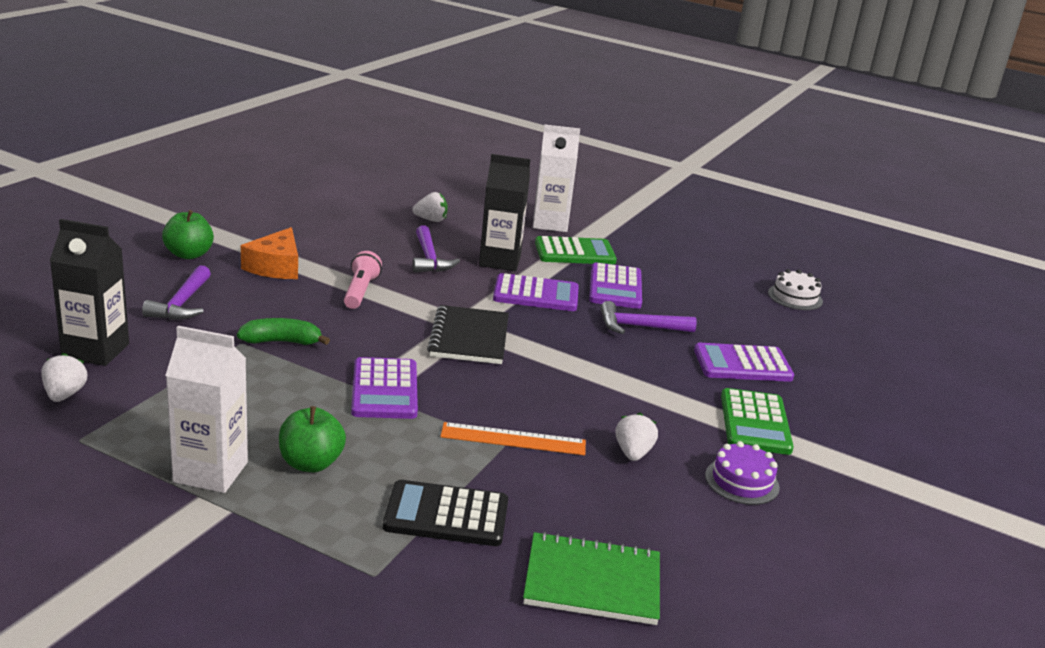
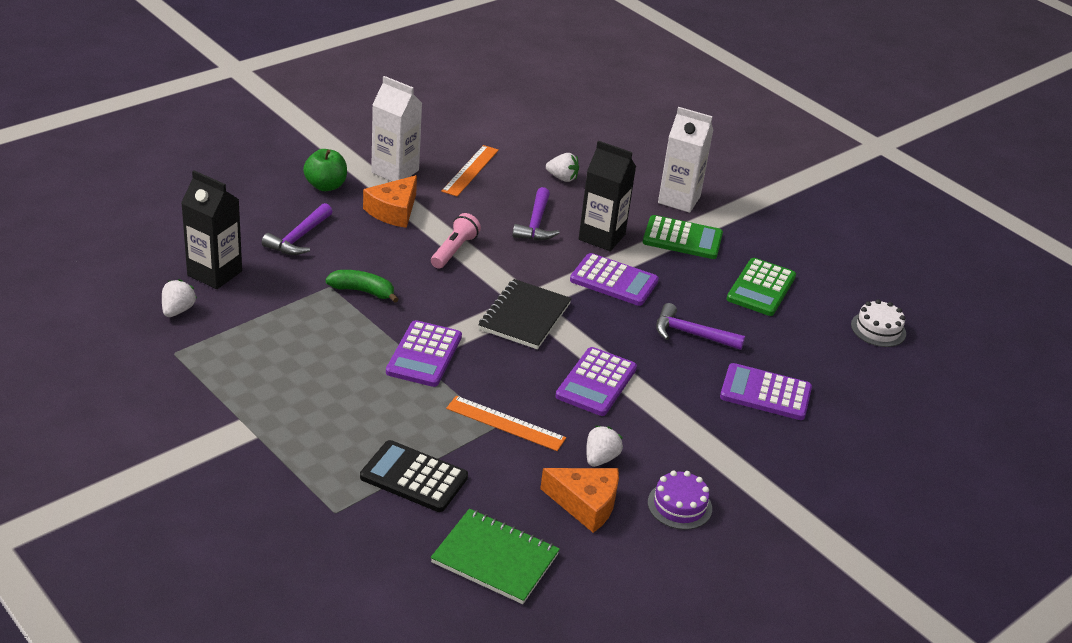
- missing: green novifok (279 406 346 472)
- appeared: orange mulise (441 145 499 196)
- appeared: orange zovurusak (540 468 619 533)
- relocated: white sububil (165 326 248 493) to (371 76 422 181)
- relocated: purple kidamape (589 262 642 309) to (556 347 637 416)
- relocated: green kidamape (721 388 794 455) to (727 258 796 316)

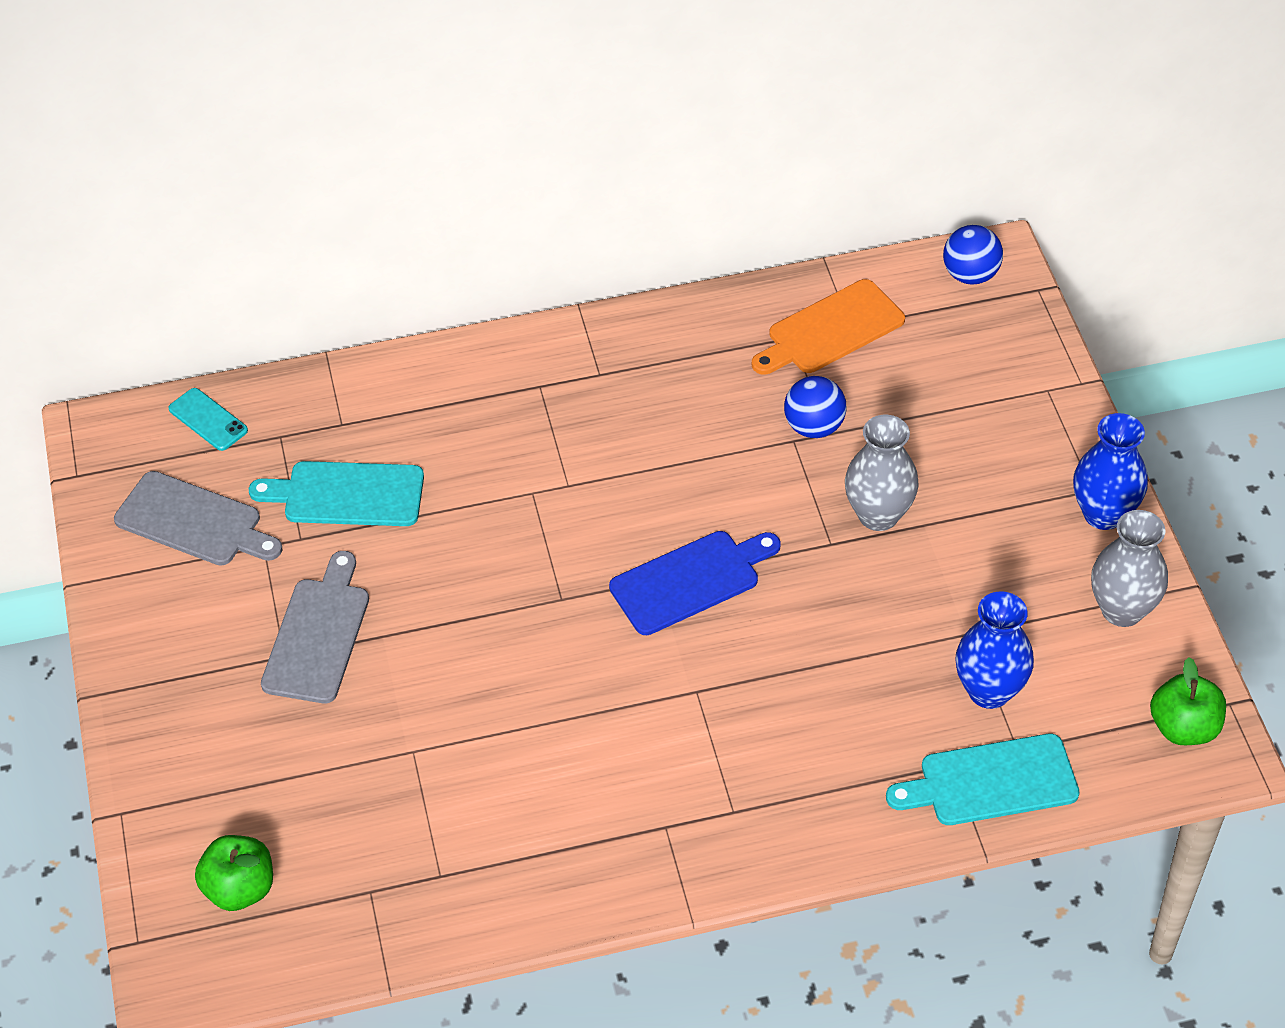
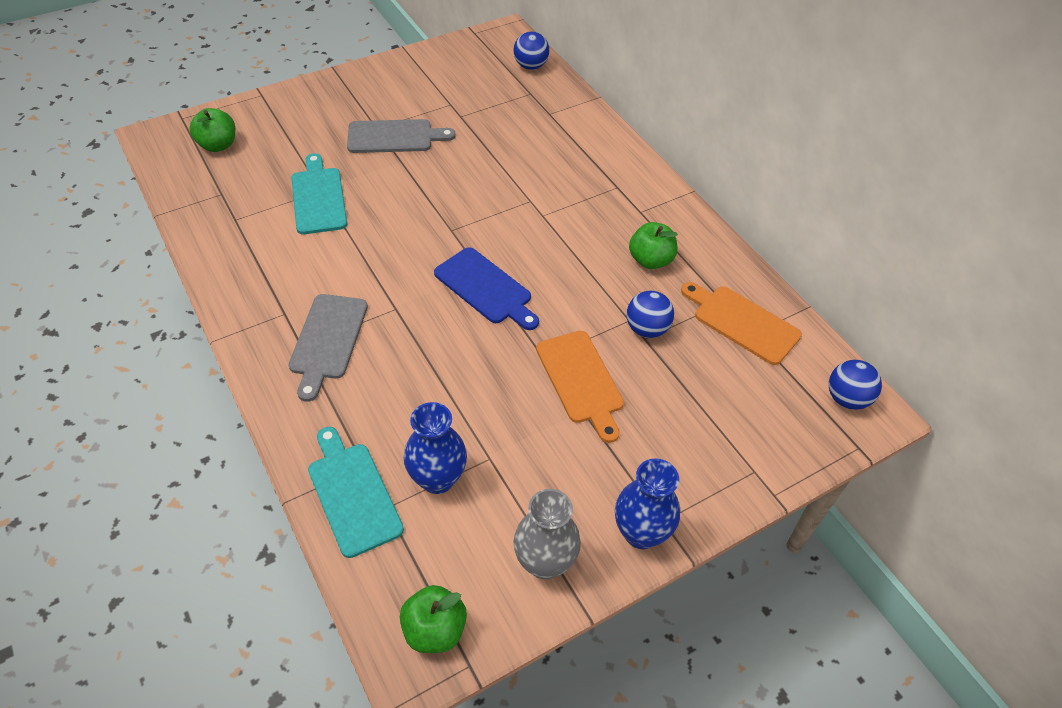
- appeared: green novifok (629 222 678 269)
- relocated: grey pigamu (114 471 282 566) to (288 294 368 402)
- relocated: turquoise pigamu (249 461 424 526) to (291 153 347 234)
- exchanged: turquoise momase (168 388 248 451) to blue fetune (513 32 549 70)
- exchanged: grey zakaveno (845 415 919 531) to orange pigamu (536 331 624 443)

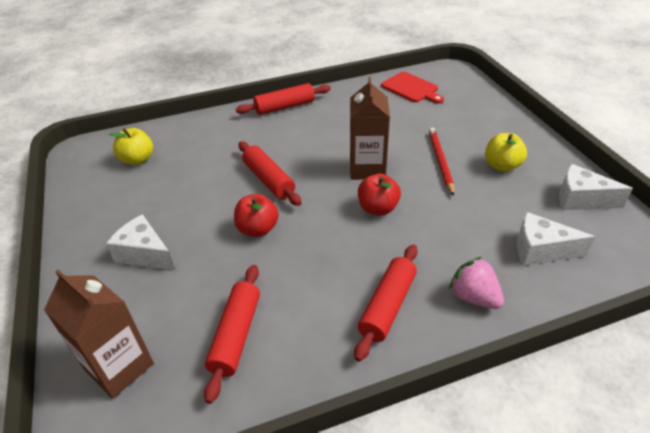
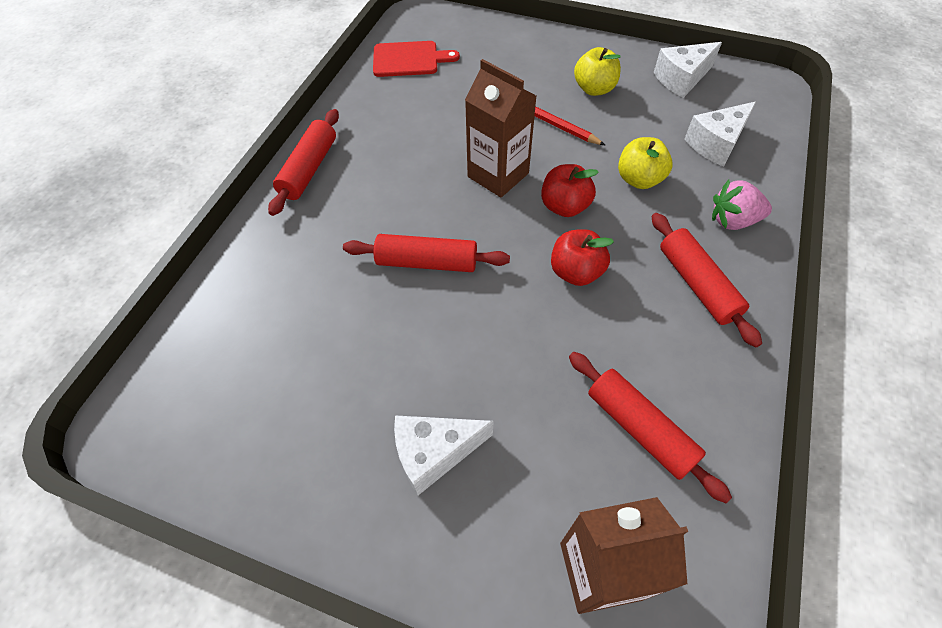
- relocated: yellow novifok (109 128 153 165) to (618 137 672 189)
- relocated: red novifok (234 194 279 237) to (551 229 614 286)

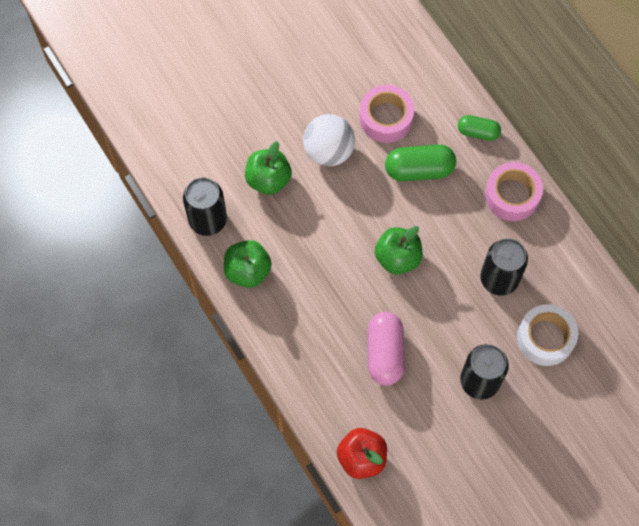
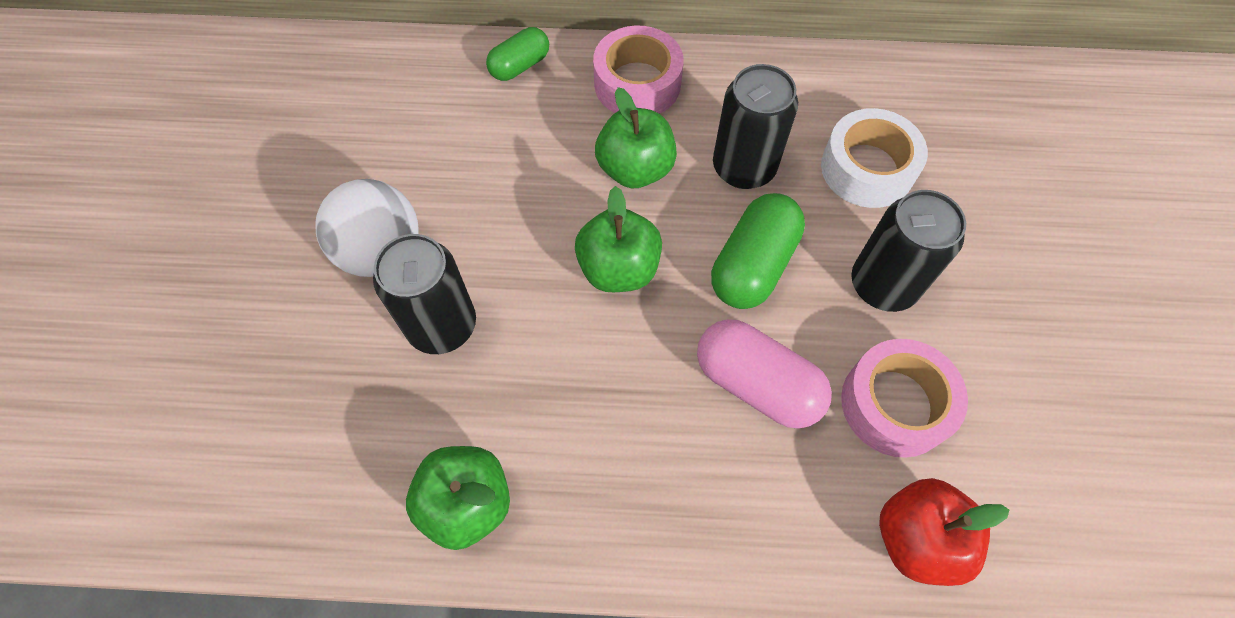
- relocated: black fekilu (183 177 227 236) to (373 234 476 354)
- relocated: green novifok (245 141 292 195) to (595 87 677 188)
- relocated: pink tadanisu (360 85 414 143) to (841 339 968 458)
- relocated: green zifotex (385 144 456 182) to (711 193 805 309)

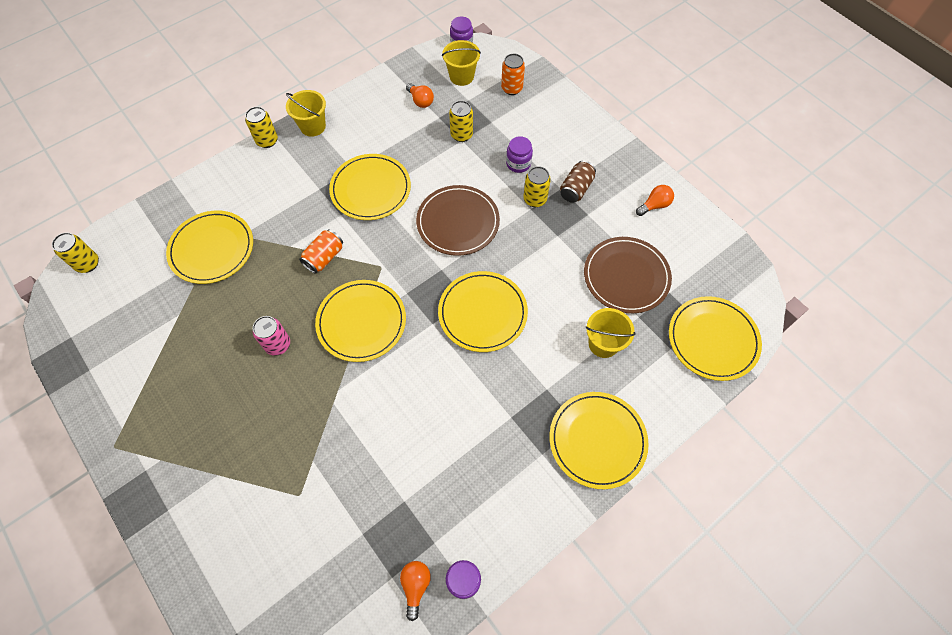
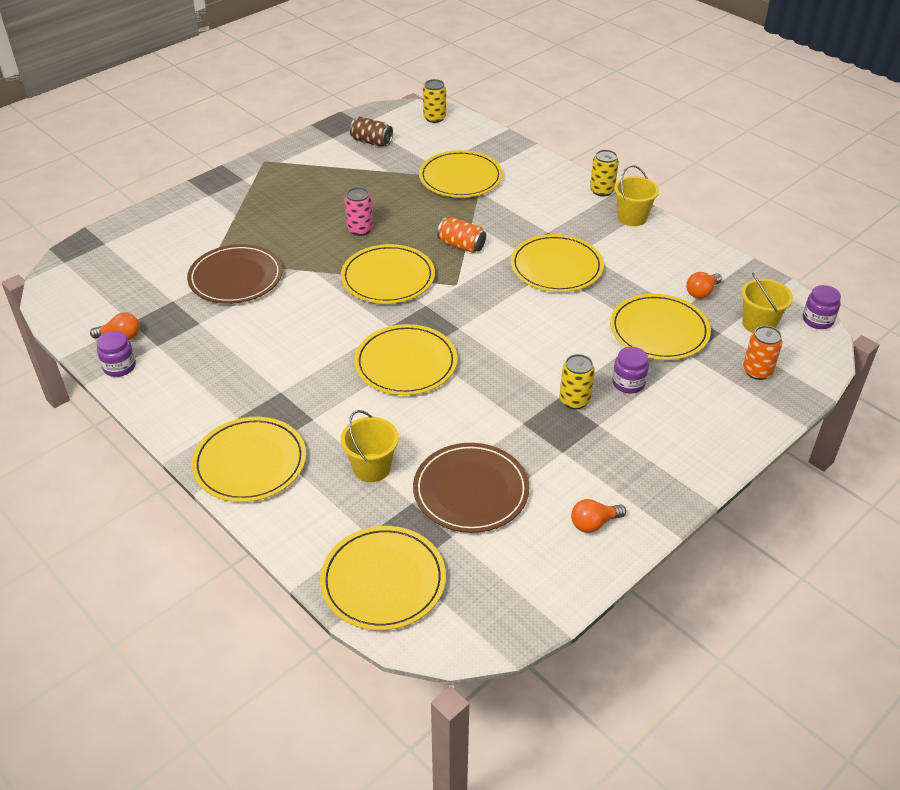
- relocated: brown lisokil (416 185 500 256) to (187 244 283 304)
- relocated: brown fekilu (560 160 596 203) to (350 116 393 147)
- exchanged: yellow fekilu (449 101 473 142) to yellow lisokil (610 294 711 360)
- spun: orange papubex (636 185 674 216) = (571 499 626 533) 105 degrees clockwise

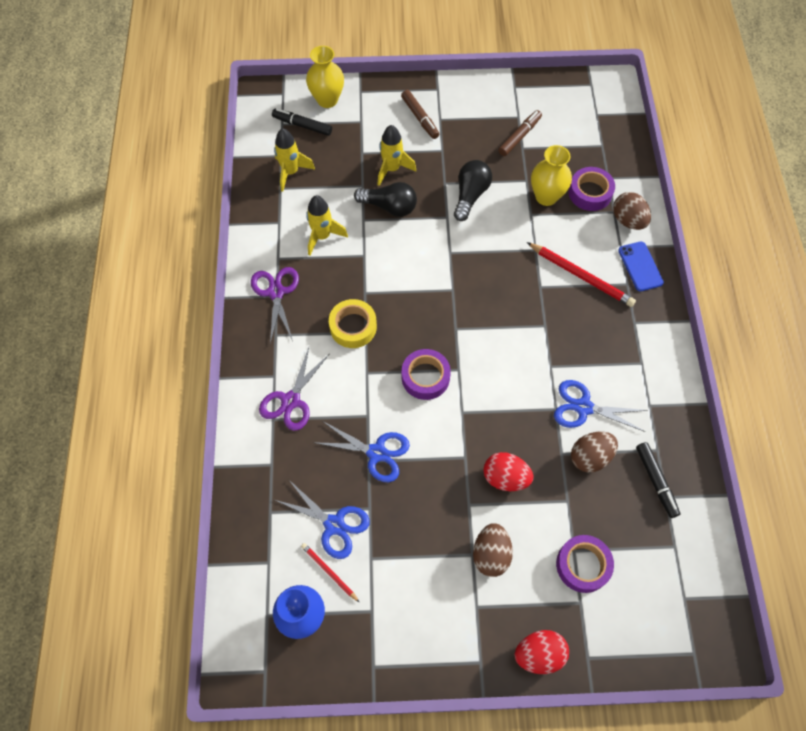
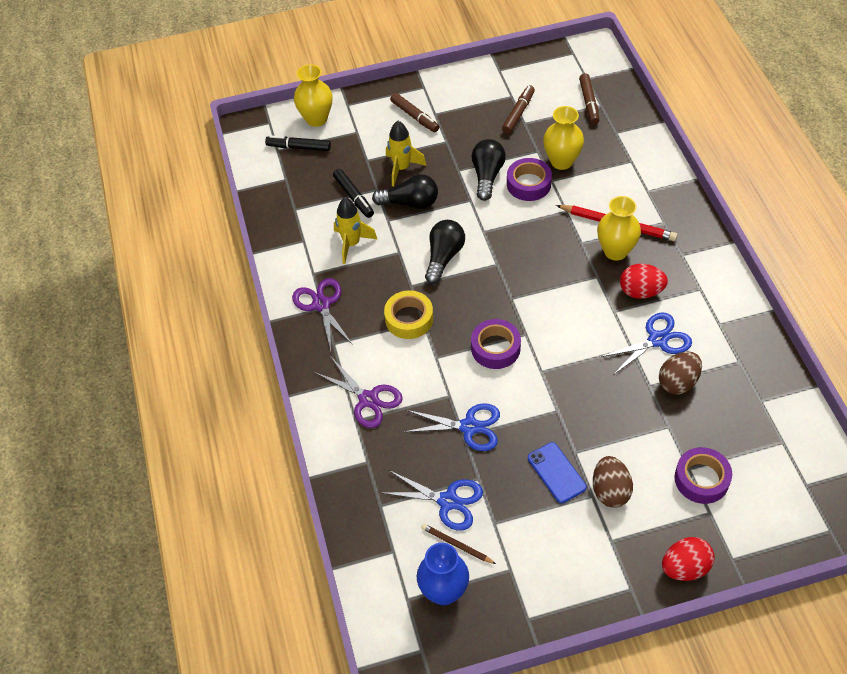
- missing: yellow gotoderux (274 128 315 192)
- missing: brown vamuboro (613 192 651 230)
- appeared: black papubex (425 220 465 284)
- appeared: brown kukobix (579 73 599 124)
- appeared: yellow zakaveno (597 196 641 261)
- relocated: red vamuboro (483 452 534 491) to (620 264 668 299)
- relocated: purple tadanisu (569 167 615 211) to (507 158 552 201)
- relocated: blue momase (618 241 664 291) to (528 442 587 503)
- relocated: black kukobix (636 442 680 518) to (333 169 374 218)
- colour: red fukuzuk (301 543 360 603) to brown fukuzuk (422 524 496 564)
- spun: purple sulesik (259 347 330 431) = (314 357 403 428) 60 degrees counterclockwise
- spun: blue sulesik (554 380 648 432) = (600 312 692 375) 150 degrees clockwise

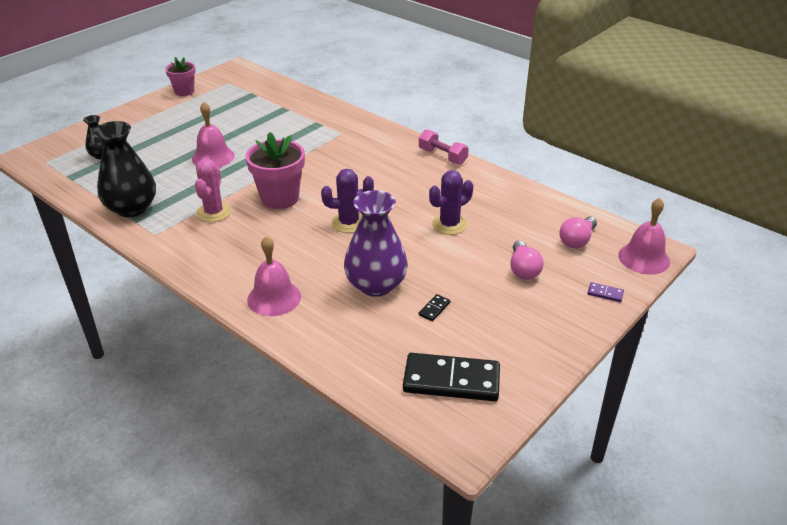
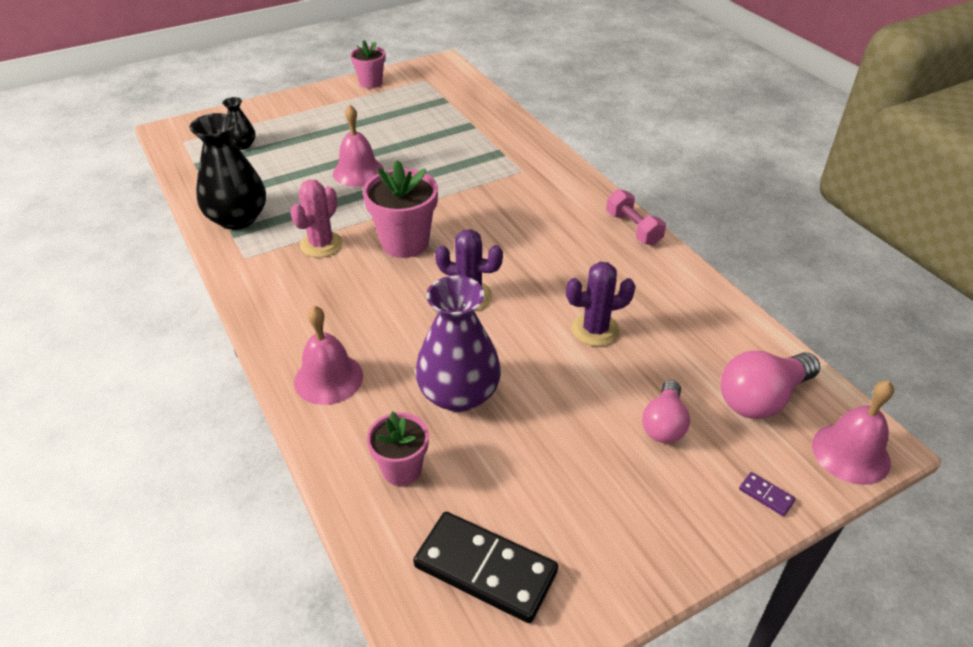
- missing: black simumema (419 294 450 321)
- appeared: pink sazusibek (367 411 429 486)
- size: pink papubex (559 217 597 248) = (720 351 820 419) x1.50

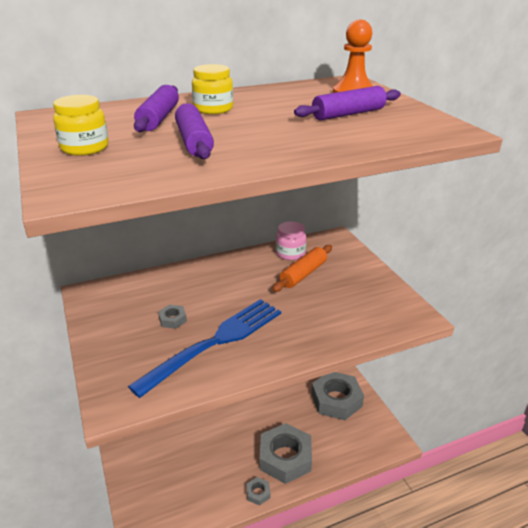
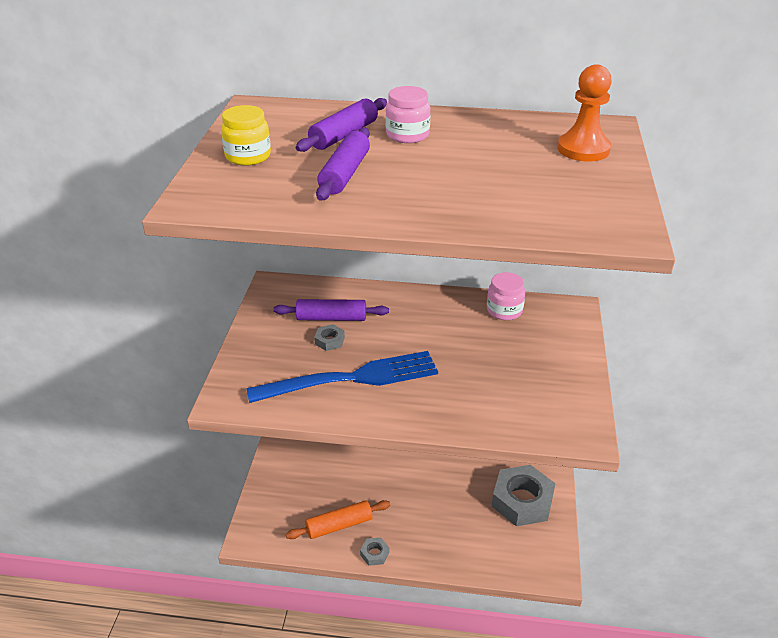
- missing: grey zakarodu (260 423 312 484)
- relocated: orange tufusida (272 245 332 292) to (286 500 390 539)
- relocated: purple tufusida (294 86 401 121) to (273 299 389 321)
- colour: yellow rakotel (192 64 233 114) to pink rakotel (385 86 431 143)

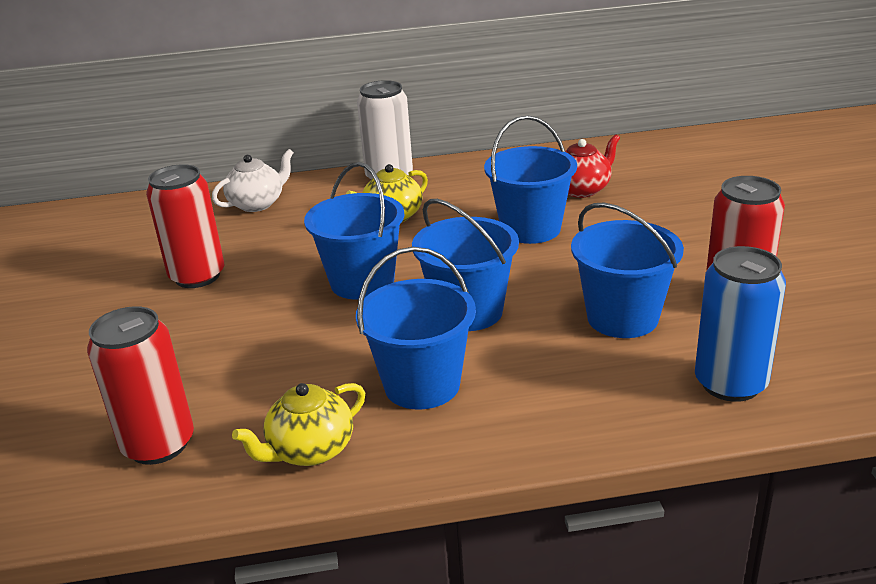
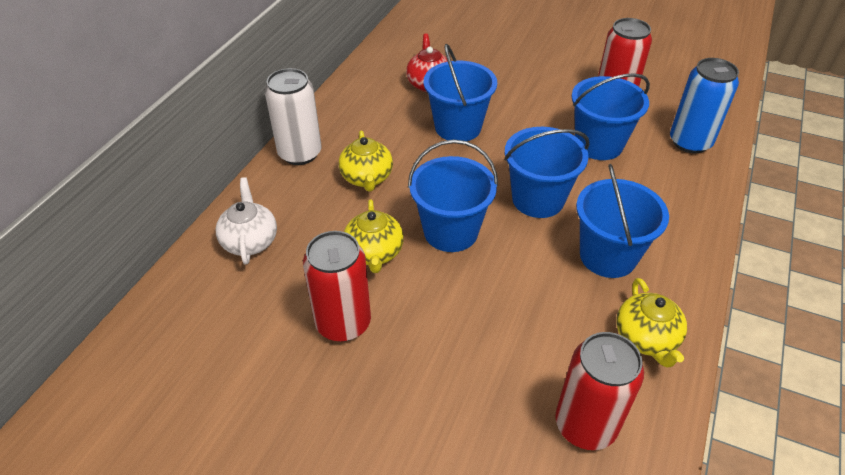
- appeared: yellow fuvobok (344 200 404 273)

